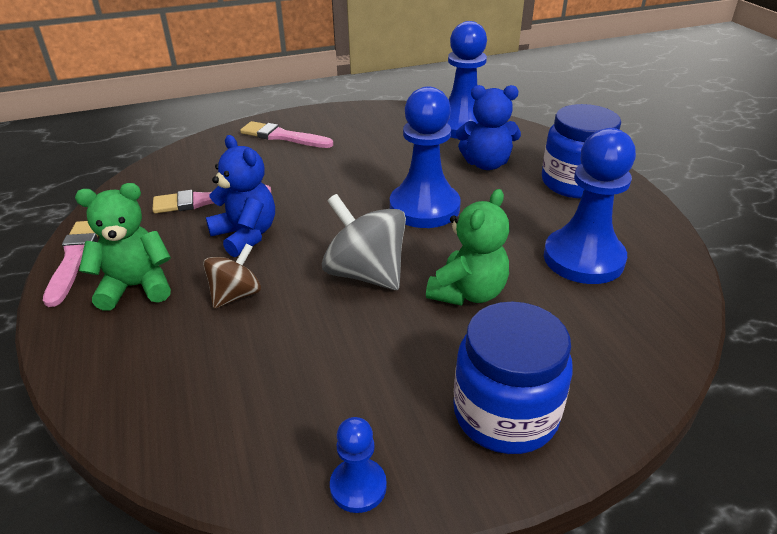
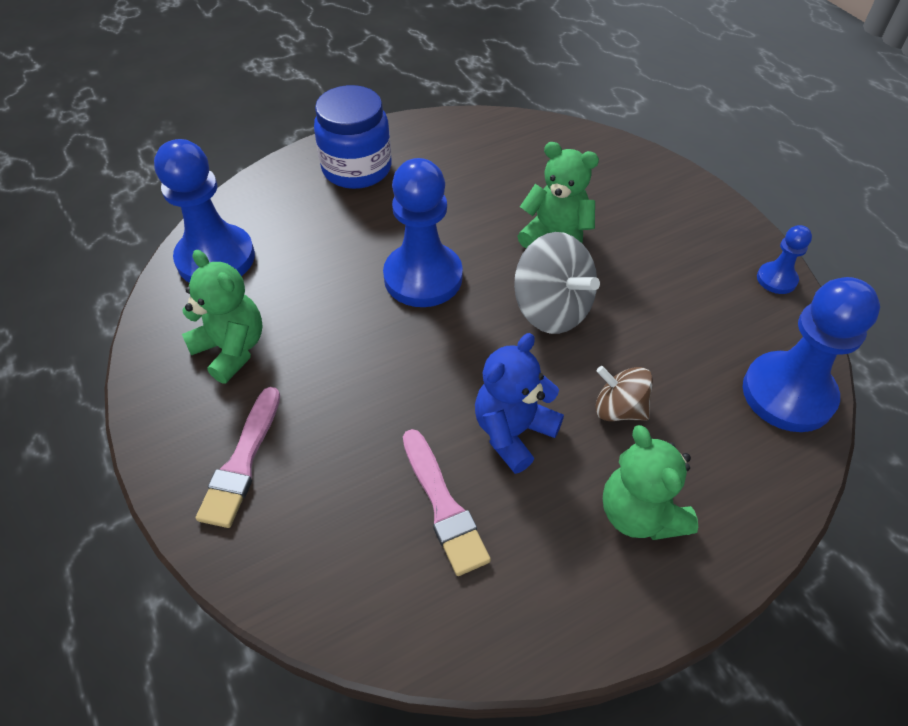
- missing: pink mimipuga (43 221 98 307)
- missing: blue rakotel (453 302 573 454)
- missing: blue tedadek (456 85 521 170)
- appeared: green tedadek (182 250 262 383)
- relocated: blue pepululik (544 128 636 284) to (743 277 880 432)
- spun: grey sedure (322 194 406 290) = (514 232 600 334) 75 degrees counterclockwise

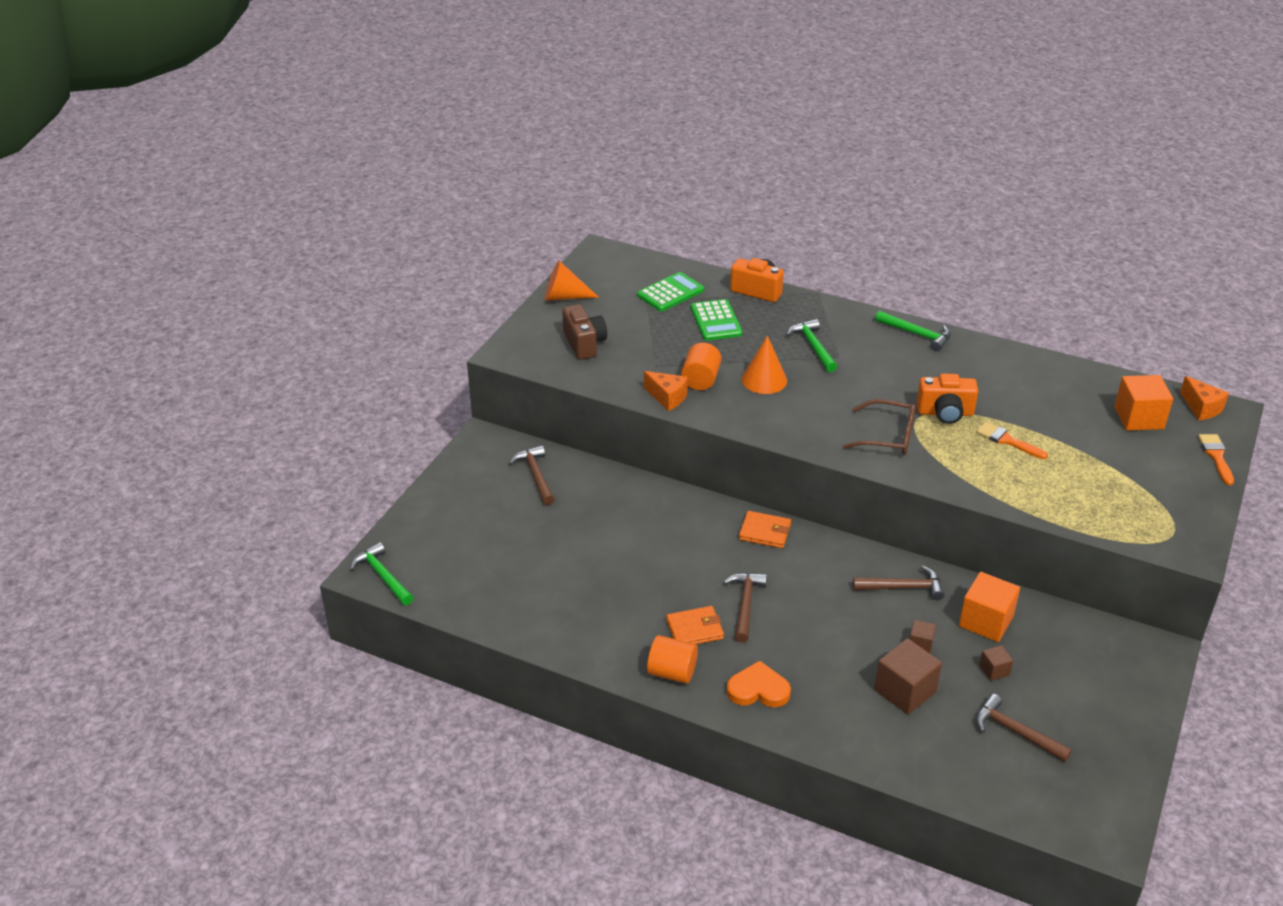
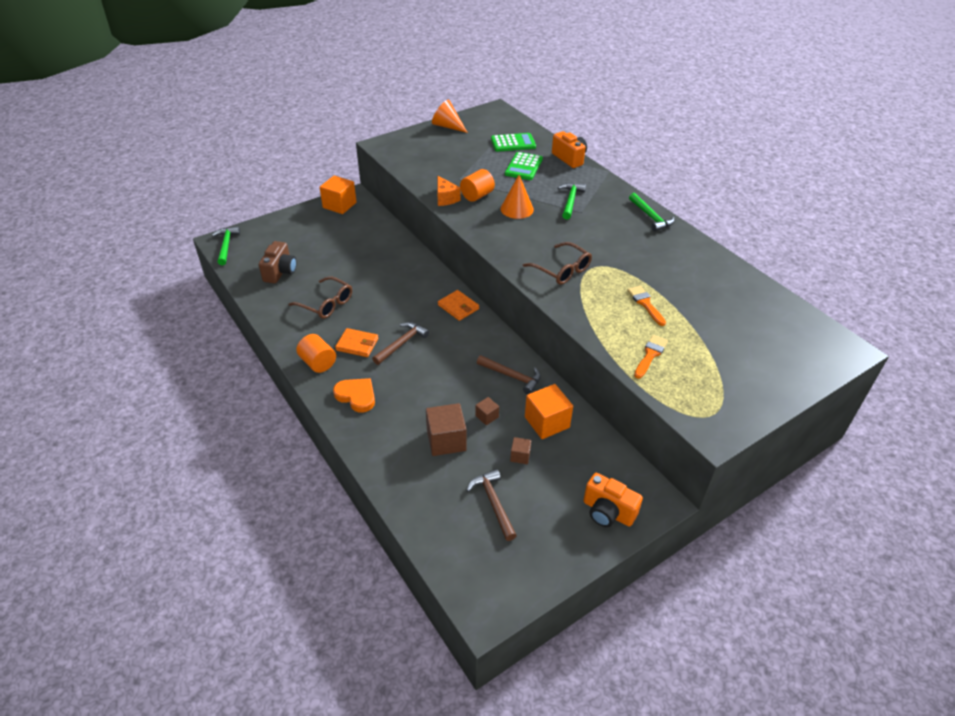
- missing: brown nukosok (509 445 555 505)
- missing: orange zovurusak (1180 376 1229 420)
- appeared: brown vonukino (289 276 352 319)
- relocated: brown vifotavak (562 304 607 360) to (259 241 297 283)
- relocated: orange vifotavak (916 374 978 424) to (583 473 643 527)
- relocated: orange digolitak (1114 375 1173 431) to (319 175 357 214)
- relocated: orange mimipuga (1198 434 1234 485) to (634 335 668 379)

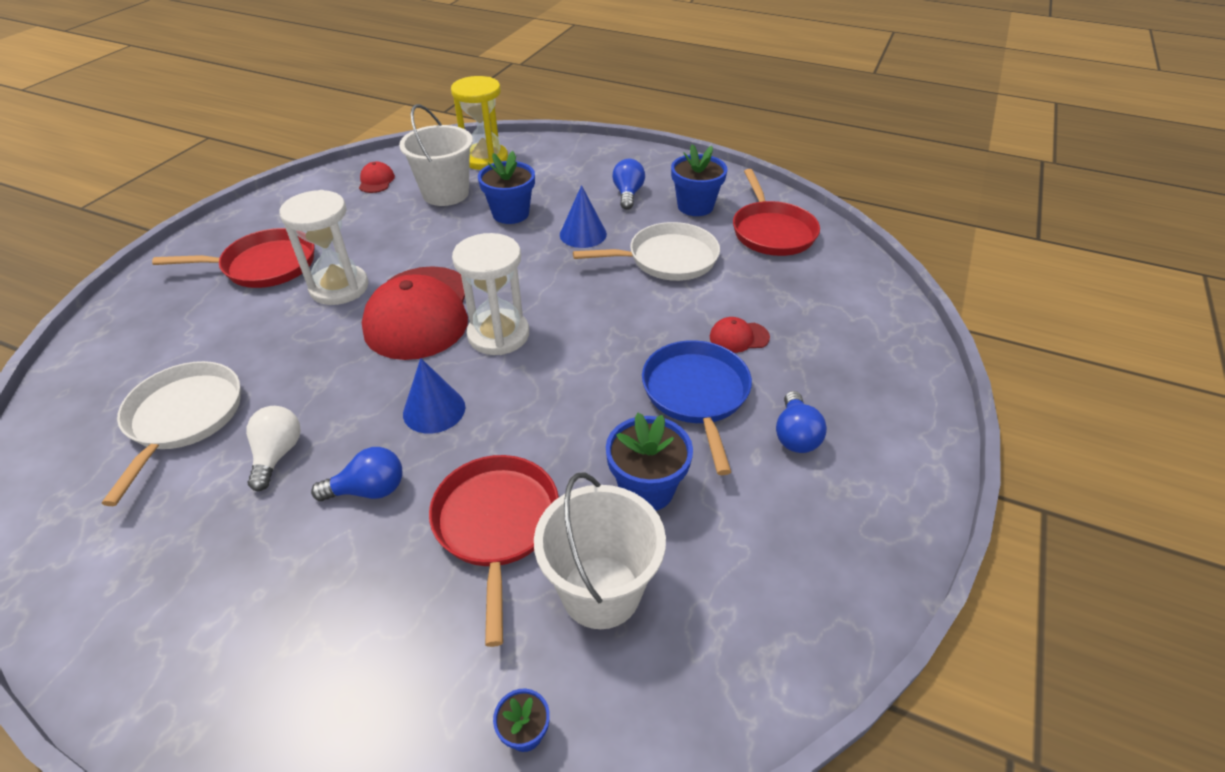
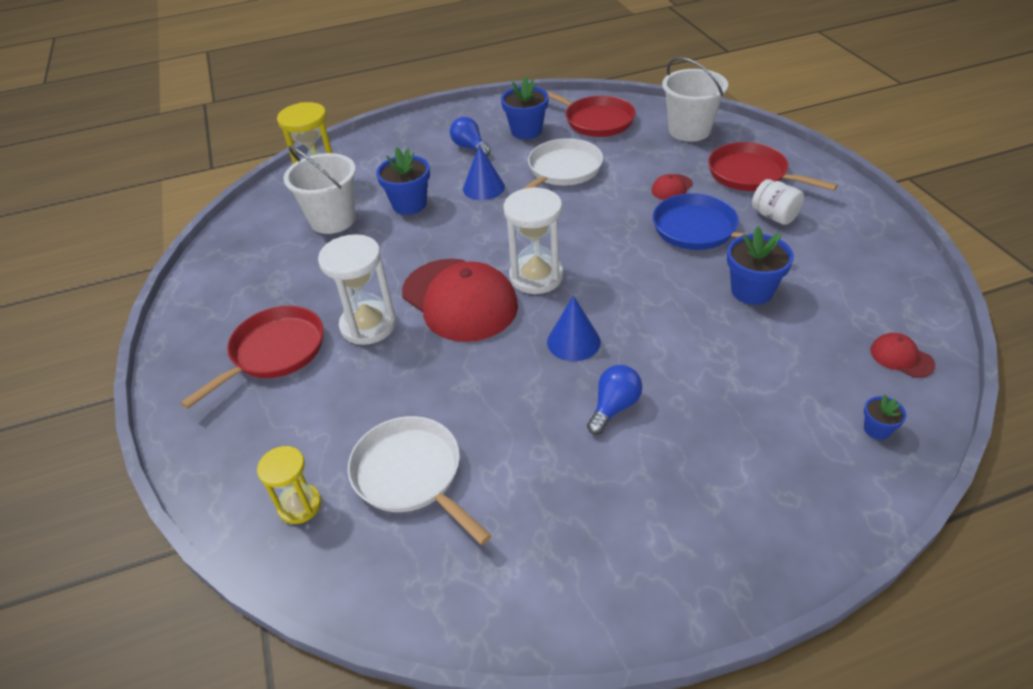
- missing: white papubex (246 406 301 491)
- appeared: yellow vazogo (257 446 321 524)
- relocated: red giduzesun (359 161 395 193) to (870 333 935 378)
- relocated: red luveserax (429 455 559 647) to (708 142 838 191)
- relocated: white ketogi (534 473 666 629) to (662 57 728 142)
- exchanged: blue papubex (776 391 827 453) to white rakotel (752 179 804 225)

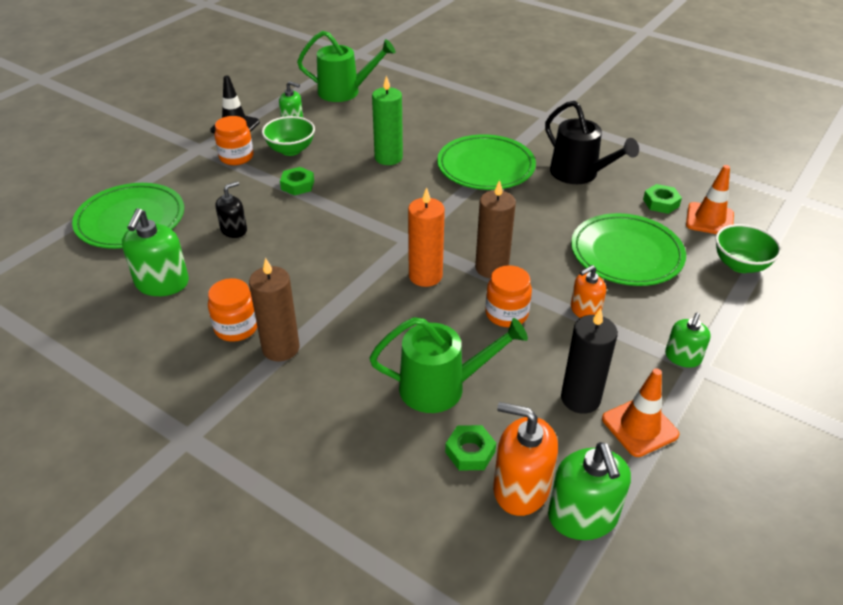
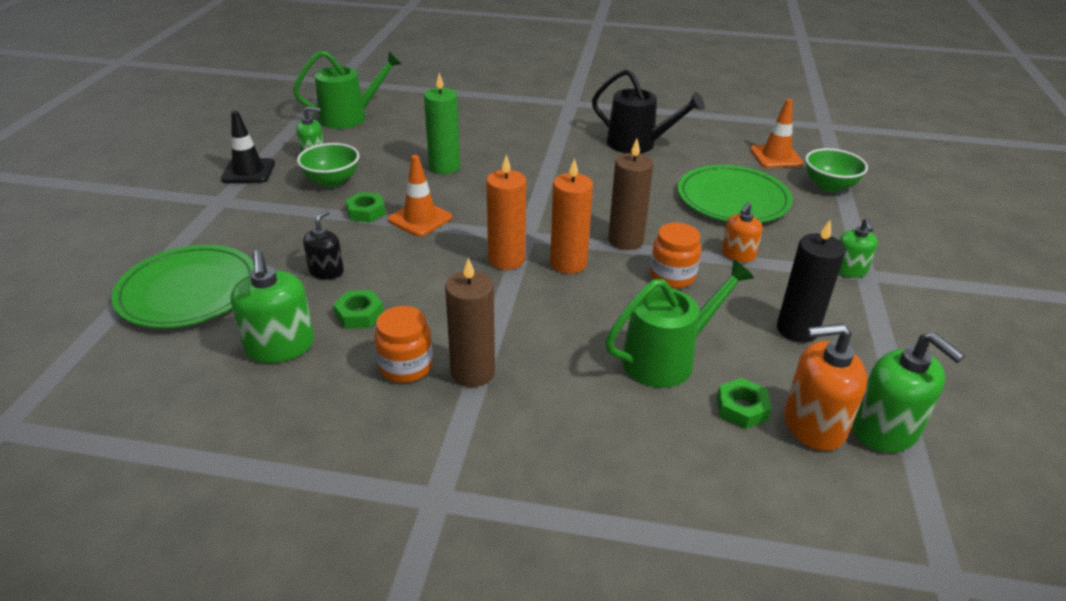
- missing: orange rakotel (215 116 253 165)
- missing: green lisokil (437 134 536 190)
- appeared: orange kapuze (486 155 526 270)
- relocated: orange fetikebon (602 368 680 457) to (388 155 452 237)
- relocated: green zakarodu (643 184 682 214) to (333 290 384 329)

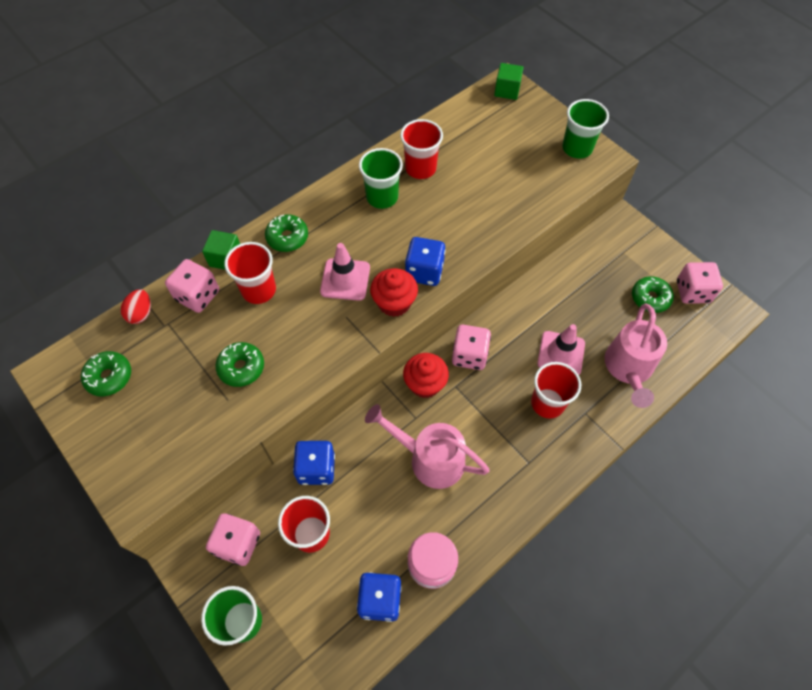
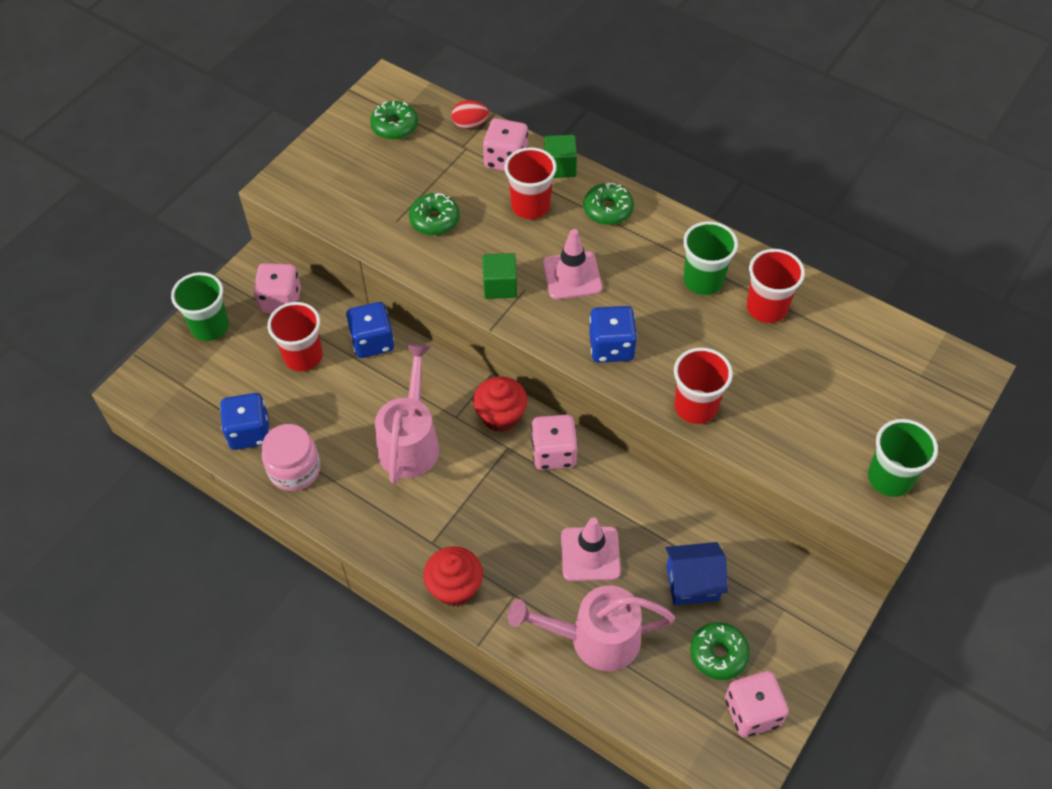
- appeared: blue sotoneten (665 542 728 606)
- relocated: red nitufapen (370 268 418 317) to (423 546 483 606)
- relocated: green digolitak (494 63 523 100) to (483 253 517 299)
- relocated: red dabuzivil (531 362 581 419) to (674 347 733 424)

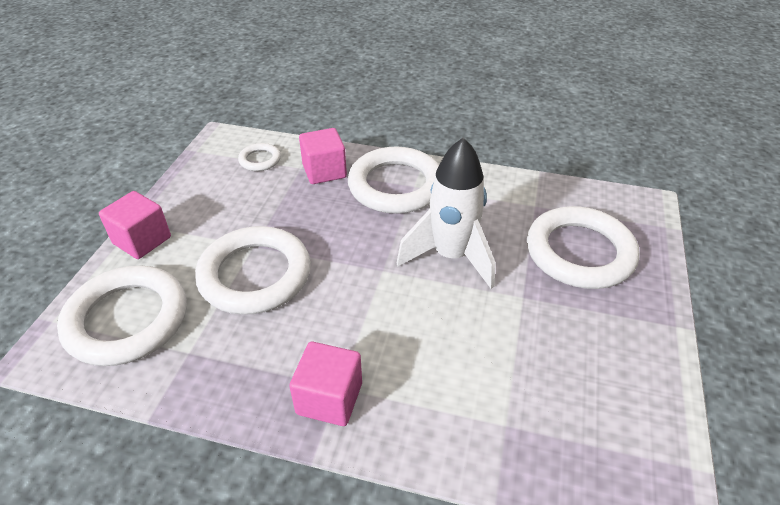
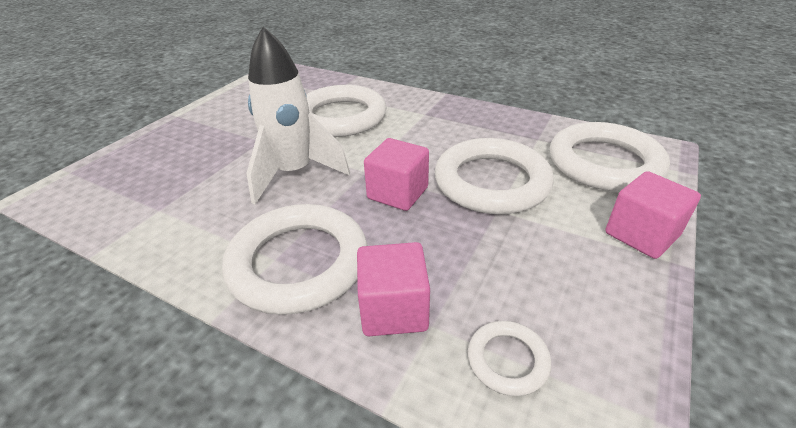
- relocated: pink digolitak (289 342 362 426) to (364 138 429 211)
- relocated: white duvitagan (527 206 640 289) to (306 85 386 137)

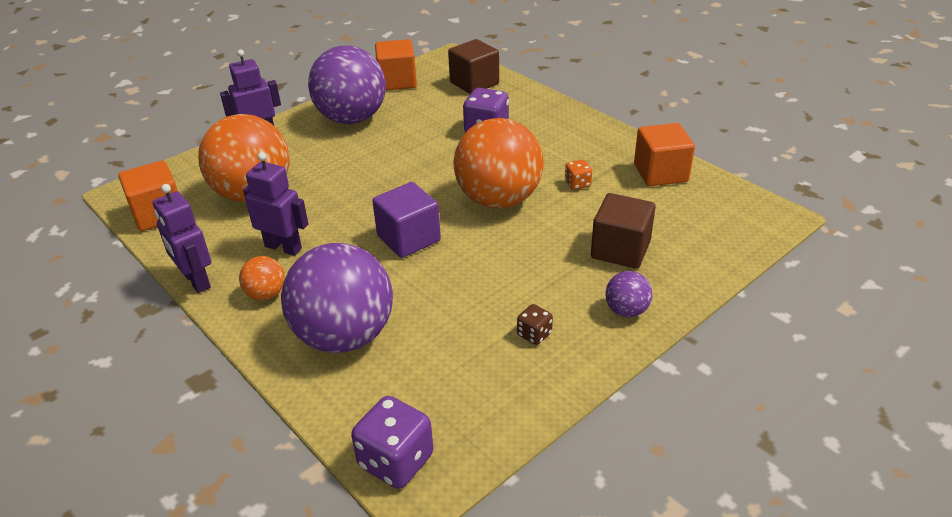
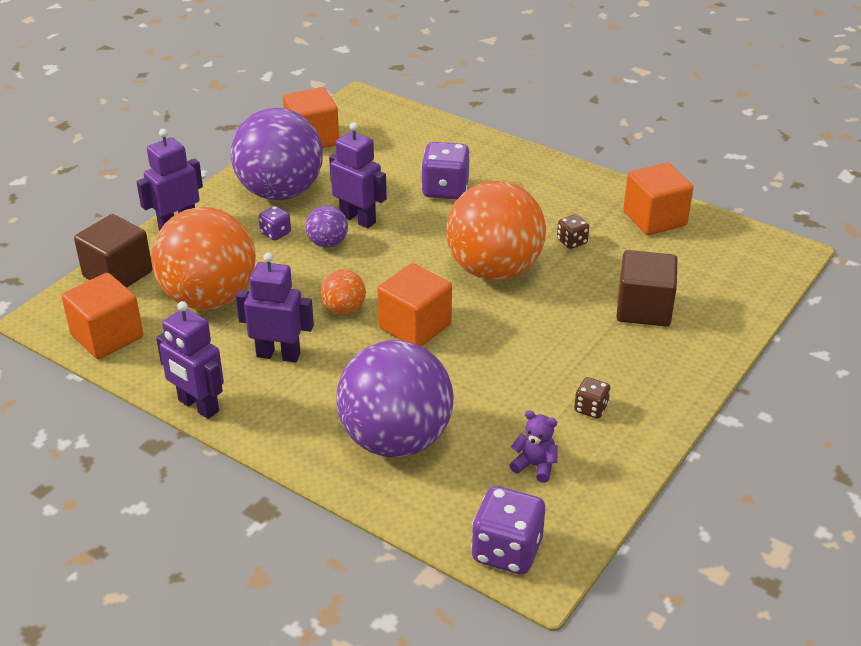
- appeared: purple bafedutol (259 206 291 241)
- appeared: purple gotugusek (329 122 387 228)
- appeared: purple tedadek (510 410 558 483)
- relocated: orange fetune (239 256 285 300) to (321 270 366 315)
- relocated: brown digolitak (448 39 499 94) to (74 214 153 288)
- relocated: purple fetune (605 271 652 317) to (306 205 348 248)
- colour: purple digolitak (372 182 441 258) to orange digolitak (377 263 452 347)
- colour: orange bafedutol (565 160 592 190) to brown bafedutol (557 214 589 249)

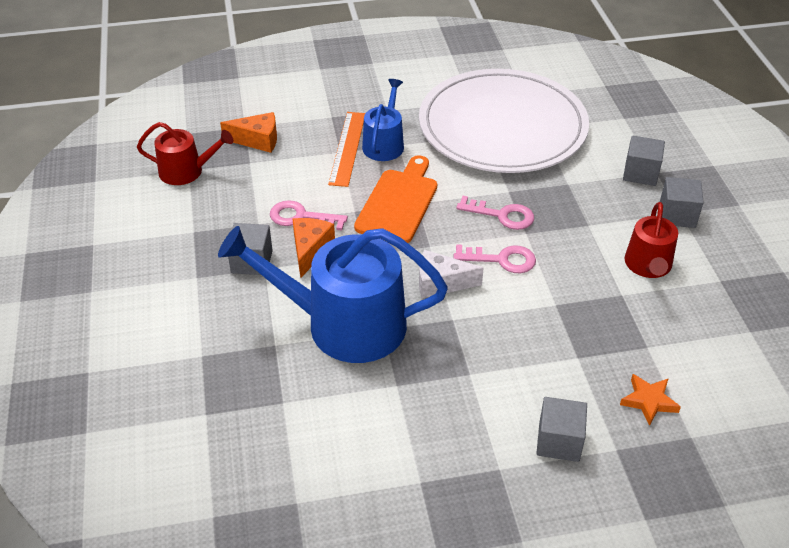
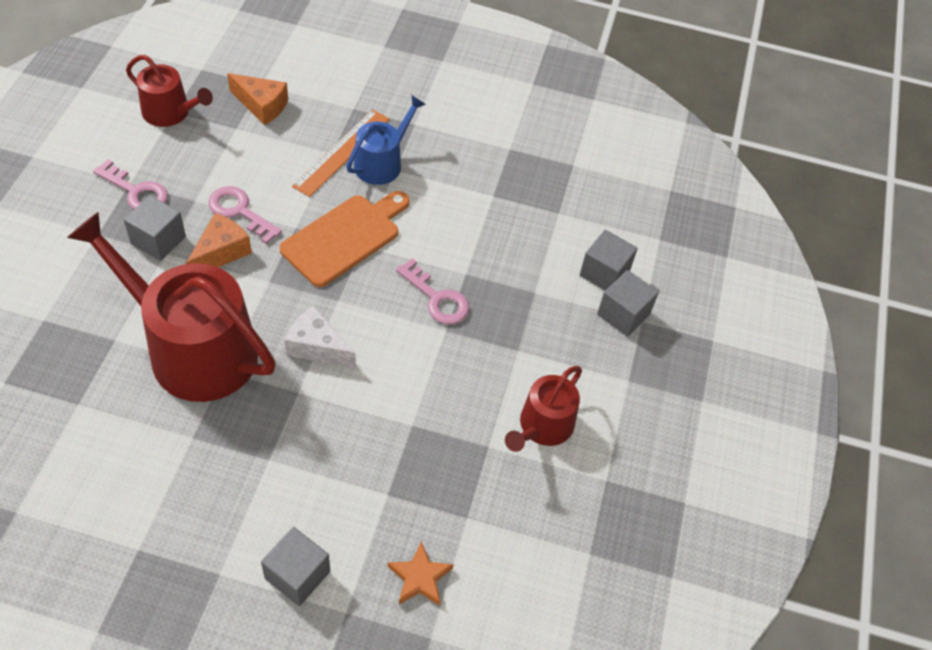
- missing: white lisokil (419 69 589 173)
- relocated: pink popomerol (454 244 536 273) to (93 159 168 209)
- relocated: grey digolitak (660 177 704 228) to (580 230 638 290)
- colour: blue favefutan (218 226 448 363) to red favefutan (67 212 276 402)

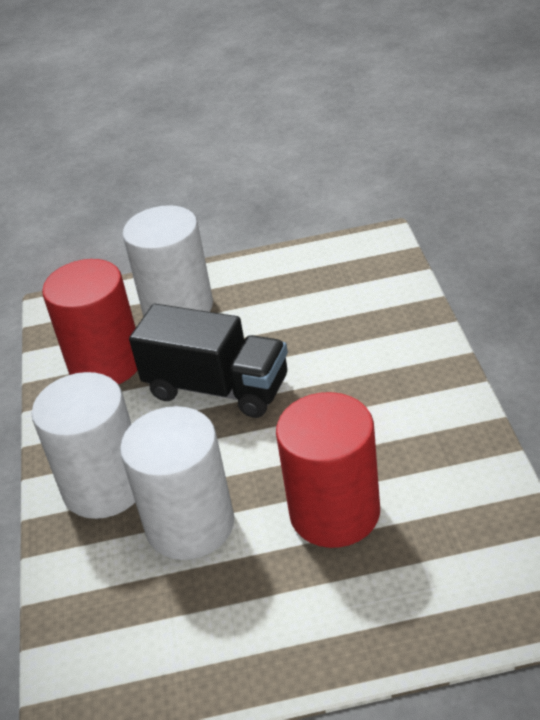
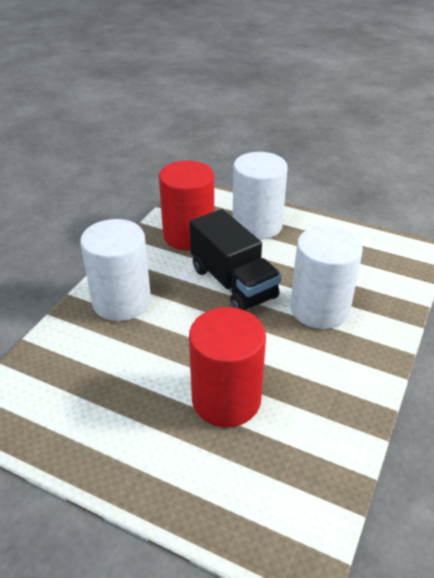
- relocated: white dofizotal (120 406 234 560) to (290 226 363 329)

